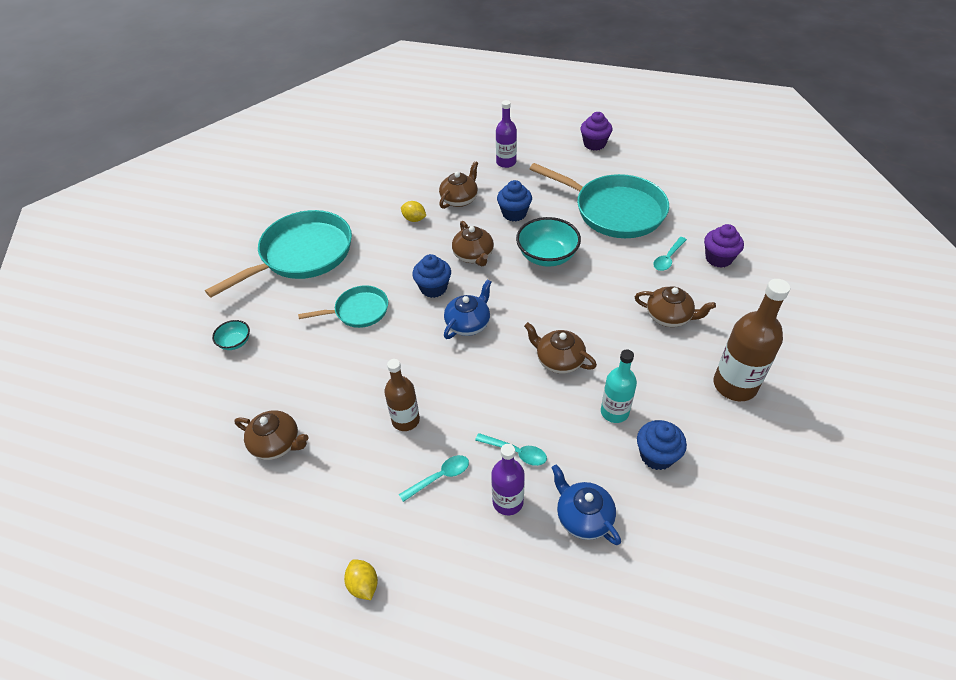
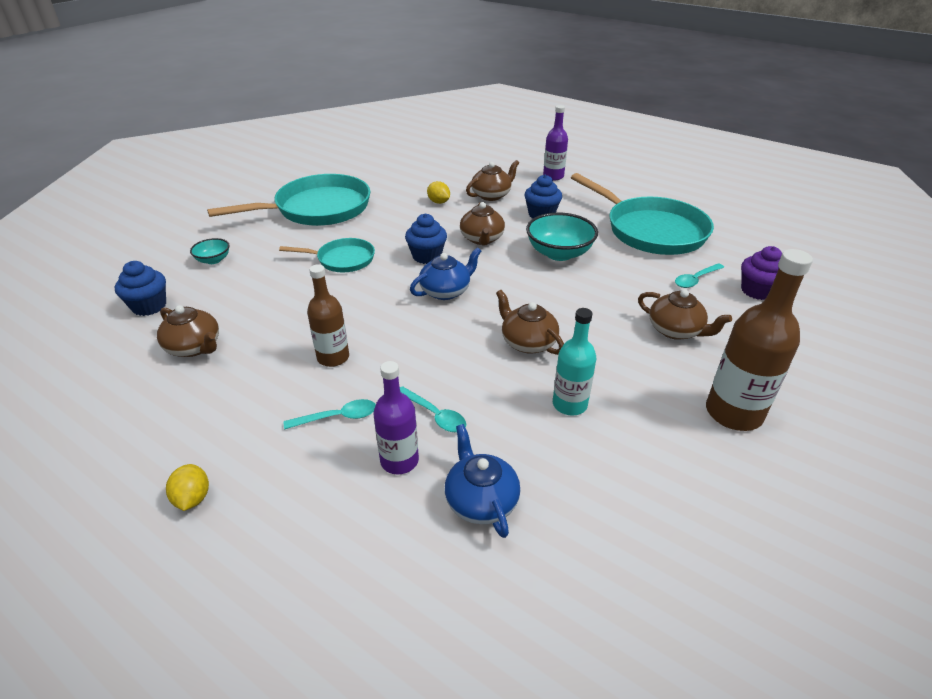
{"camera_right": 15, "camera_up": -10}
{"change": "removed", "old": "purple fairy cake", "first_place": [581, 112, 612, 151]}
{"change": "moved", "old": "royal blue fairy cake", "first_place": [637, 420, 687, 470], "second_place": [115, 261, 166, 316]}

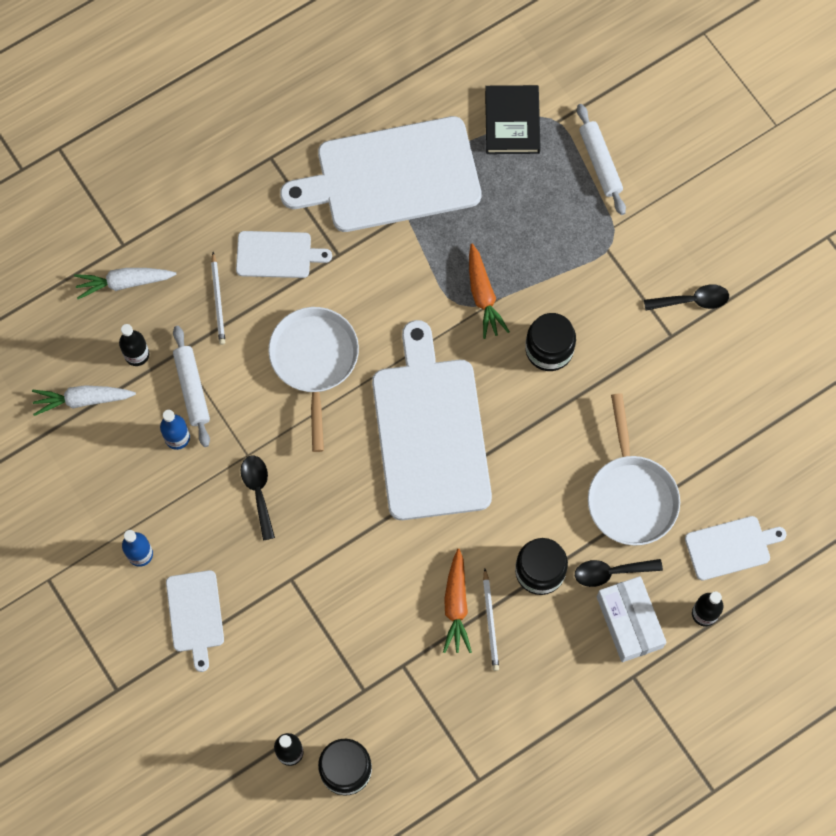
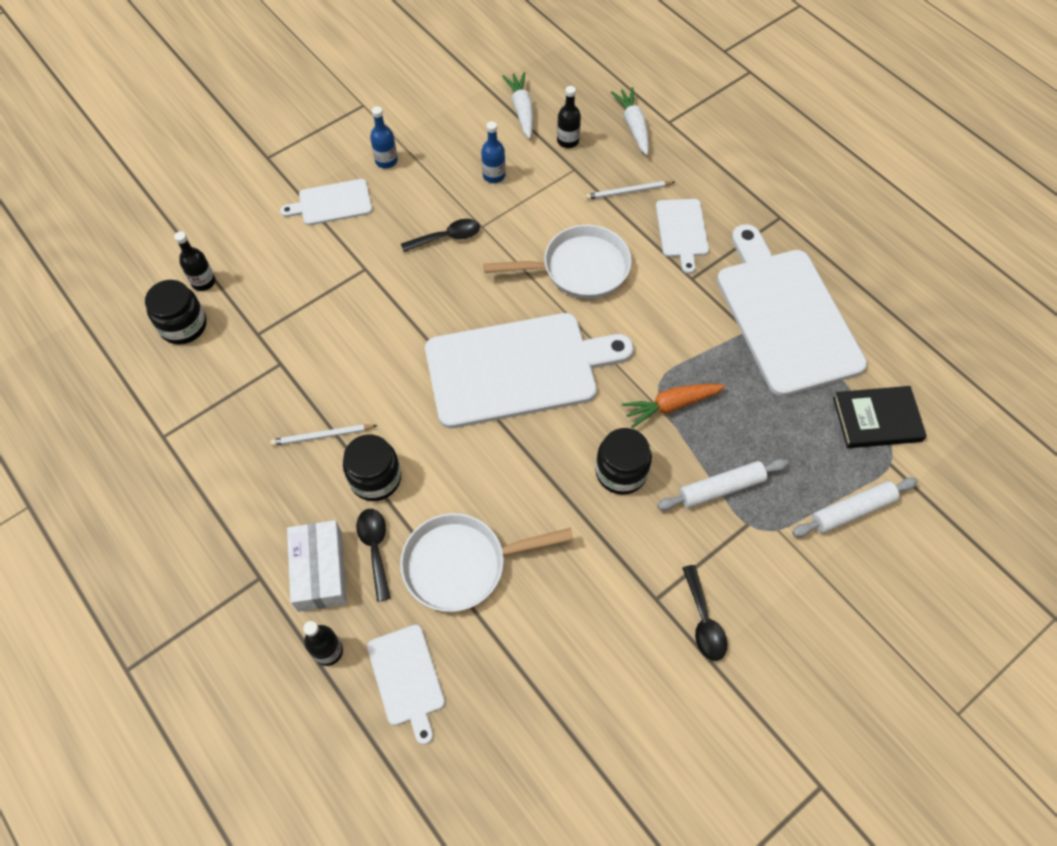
{"camera_right": 85, "camera_up": -10}
{"change": "moved", "old": "pure white rolling pin", "first_place": [173, 326, 210, 447], "second_place": [657, 459, 788, 510]}
{"change": "removed", "old": "orange-coloured root vegetable", "first_place": [443, 549, 472, 653]}
{"change": "turned", "old": "pure white box", "first_place": [597, 576, 667, 662], "second_place": [287, 520, 347, 612], "degrees": -75}

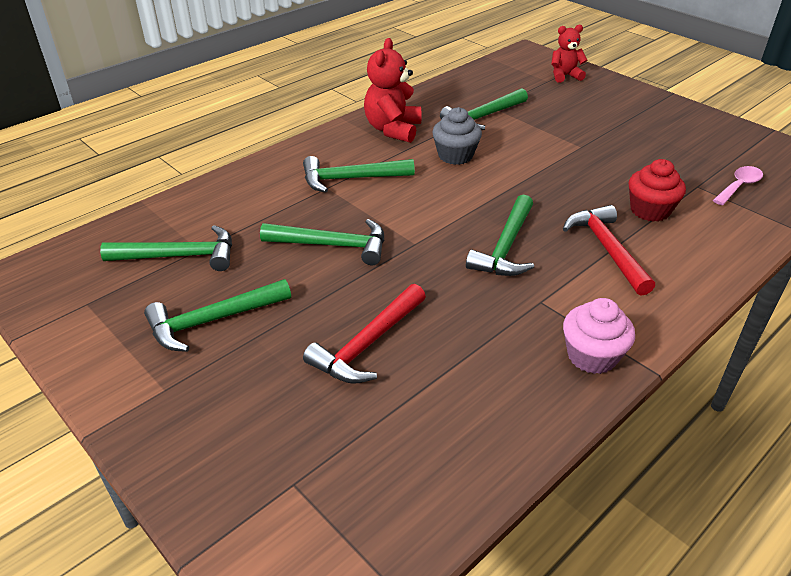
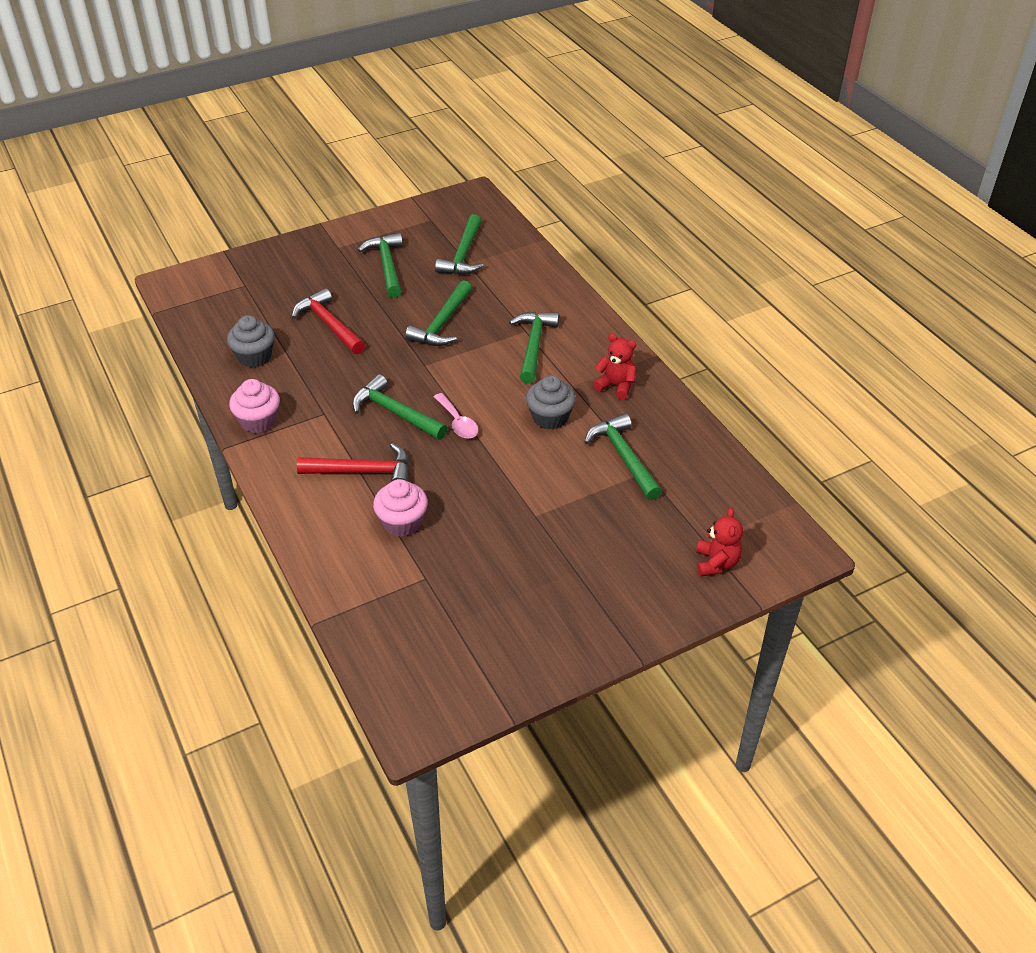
{"camera_right": 105, "camera_up": 5}
{"change": "resized", "old": "crimson teddy", "first_place": [364, 38, 421, 143], "second_place": [593, 334, 636, 400], "factor": 0.65}
{"change": "recoloured", "old": "crimson fairy cake", "new": "pink fairy cake", "first_place": [629, 159, 686, 222], "second_place": [373, 479, 428, 537]}
{"change": "moved", "old": "pink teaspoon", "first_place": [713, 166, 763, 205], "second_place": [434, 393, 478, 439]}
{"change": "added", "new": "grey fairy cake", "second_place": [227, 315, 275, 367]}

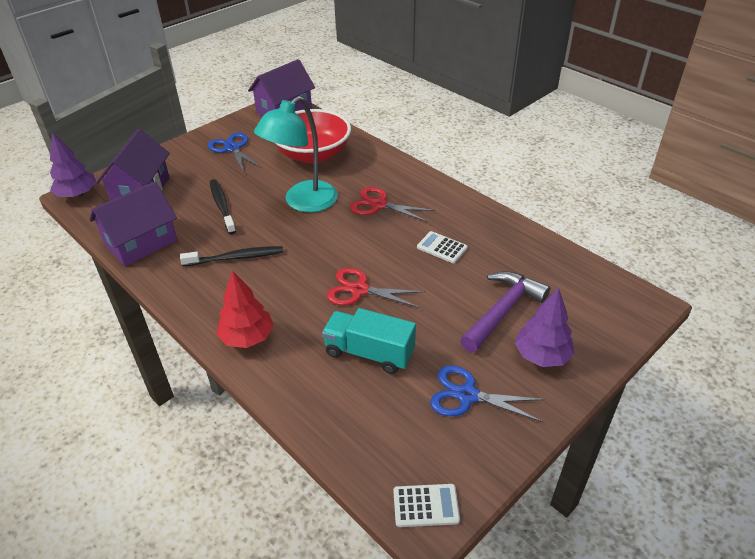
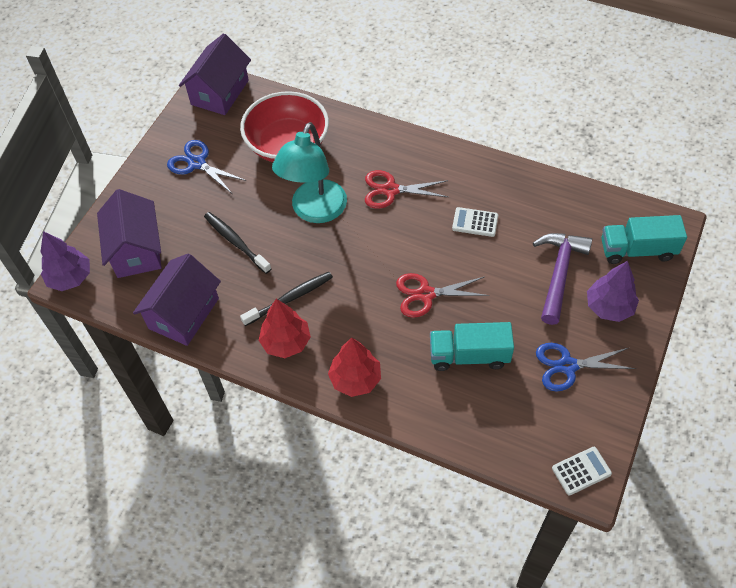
{"camera_right": -20, "camera_up": 15}
{"change": "added", "new": "crimson toy tree", "second_place": [259, 299, 311, 358]}
{"change": "added", "new": "aqua truck", "second_place": [601, 215, 687, 264]}

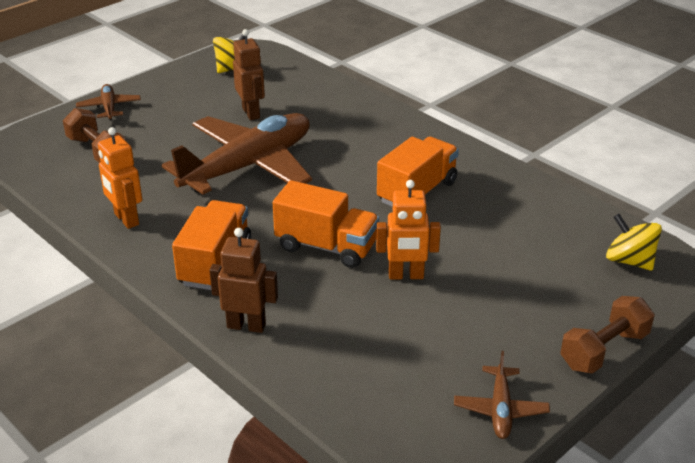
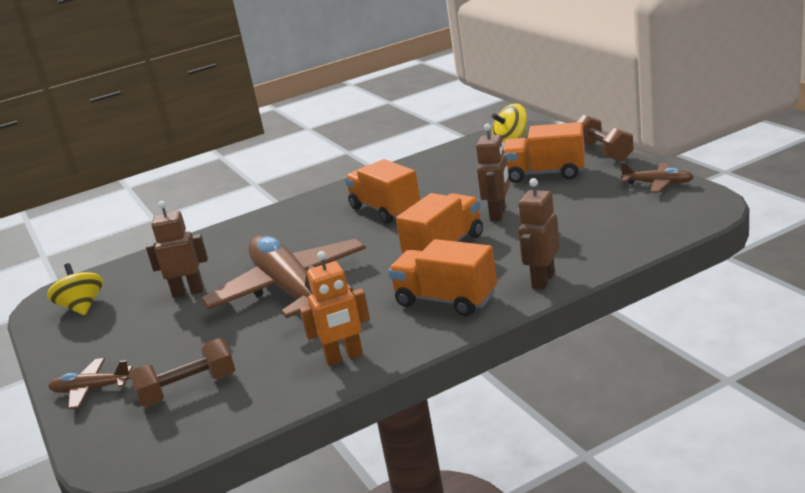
{"camera_right": -70, "camera_up": -10}
{"change": "recoloured", "old": "orange-coloured robot figure", "new": "brown robot figure", "first_place": [376, 180, 441, 279], "second_place": [476, 124, 510, 221]}
{"change": "added", "new": "orange-coloured truck", "second_place": [503, 122, 585, 183]}

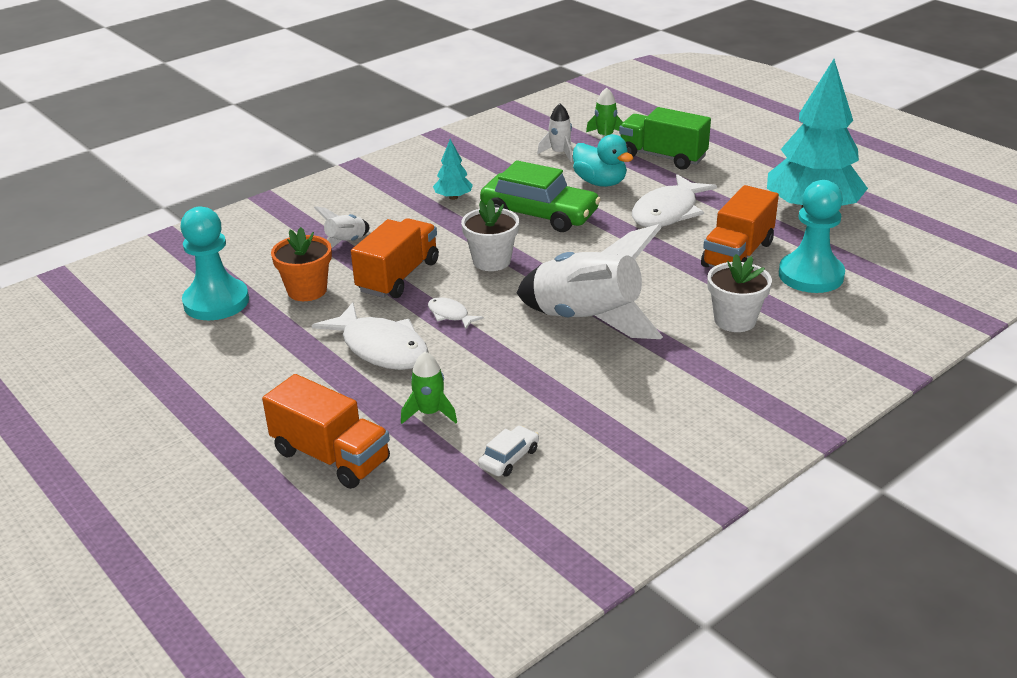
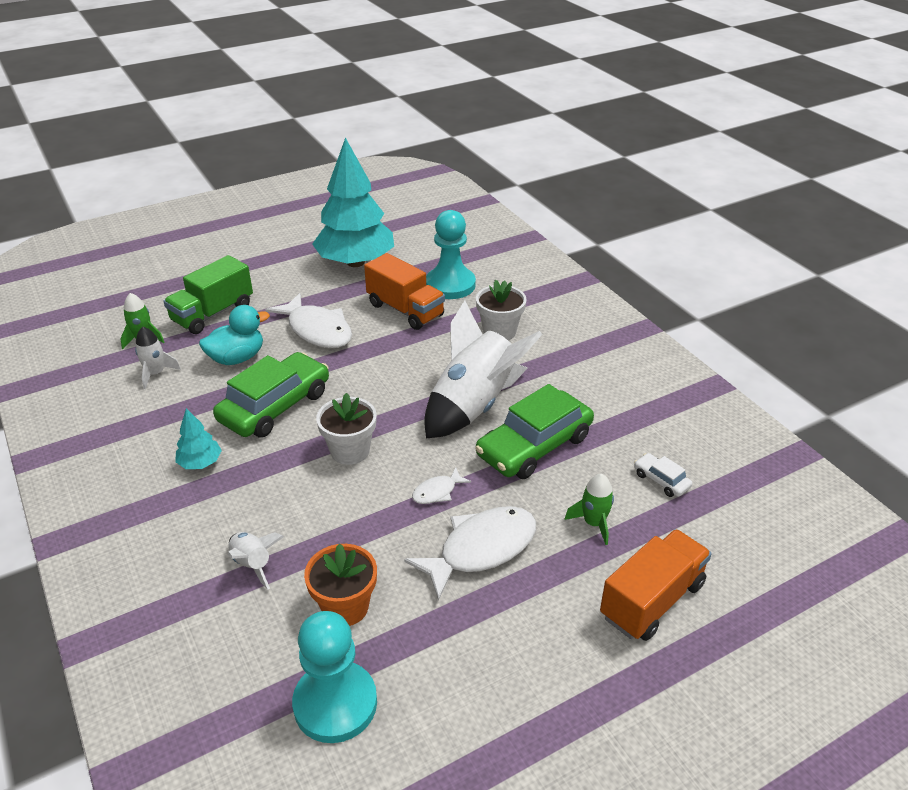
{"camera_right": -80, "camera_up": 5}
{"change": "removed", "old": "orange-coloured truck", "first_place": [351, 218, 439, 298]}
{"change": "added", "new": "leaf-green toy car", "second_place": [475, 384, 594, 479]}

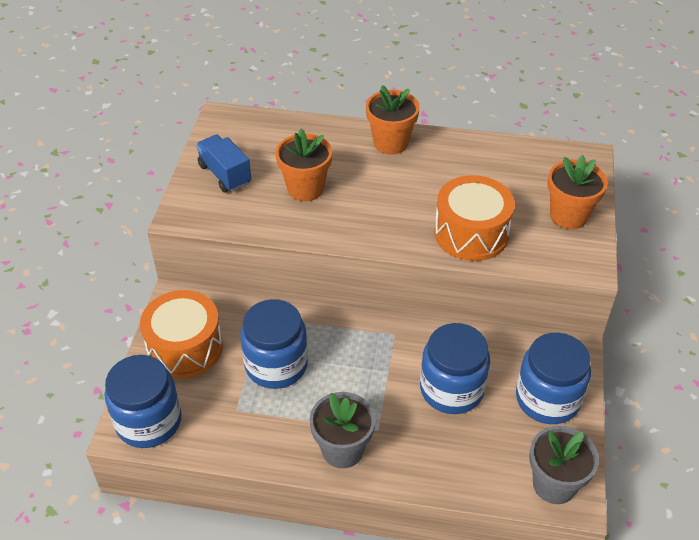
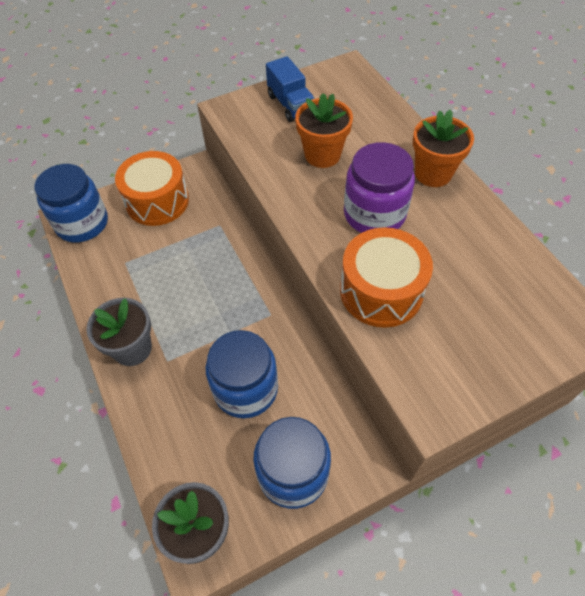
{"camera_right": 55, "camera_up": 10}
{"change": "turned", "old": "royal blue truck", "first_place": [196, 134, 251, 193], "second_place": [266, 56, 315, 122], "degrees": 135}
{"change": "removed", "old": "royal blue jar", "first_place": [240, 299, 308, 389]}
{"change": "removed", "old": "orange-coloured plant pot", "first_place": [548, 155, 608, 229]}
{"change": "added", "new": "purple jar", "second_place": [344, 142, 415, 233]}

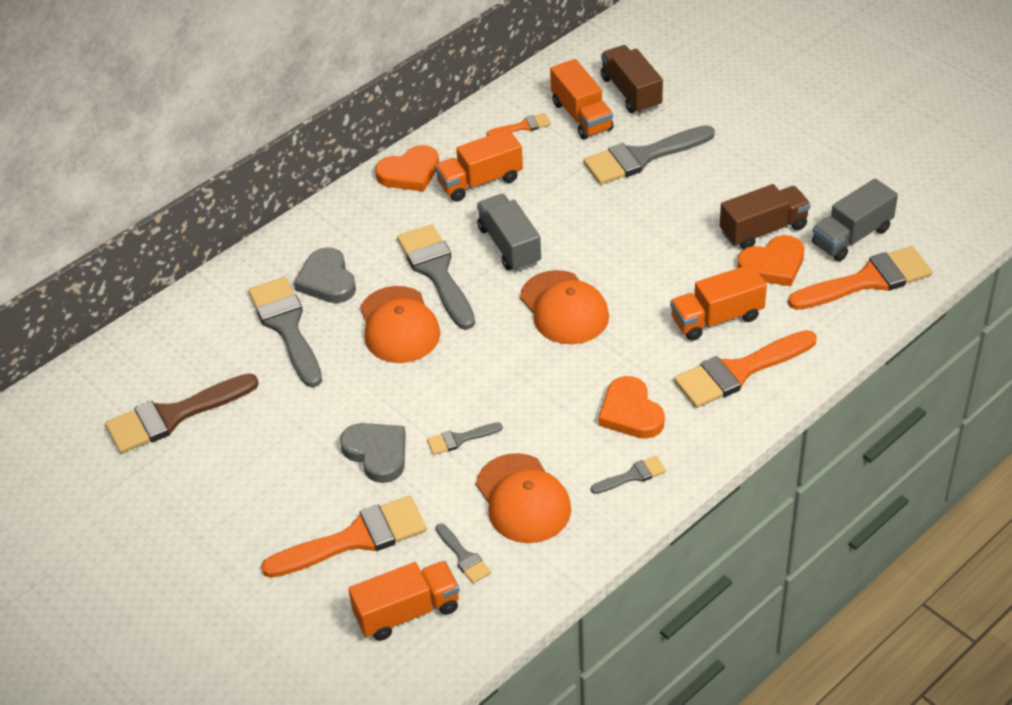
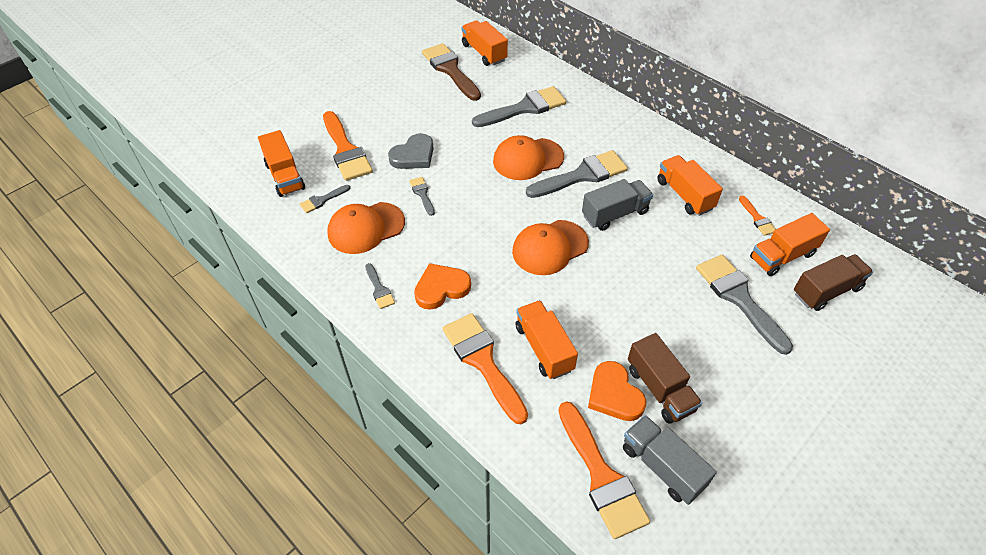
{"camera_right": 85, "camera_up": 5}
{"change": "removed", "old": "grey heart", "first_place": [294, 247, 356, 303]}
{"change": "removed", "old": "orange-coloured heart", "first_place": [375, 145, 439, 192]}
{"change": "added", "new": "orange-coloured truck", "second_place": [461, 20, 508, 66]}

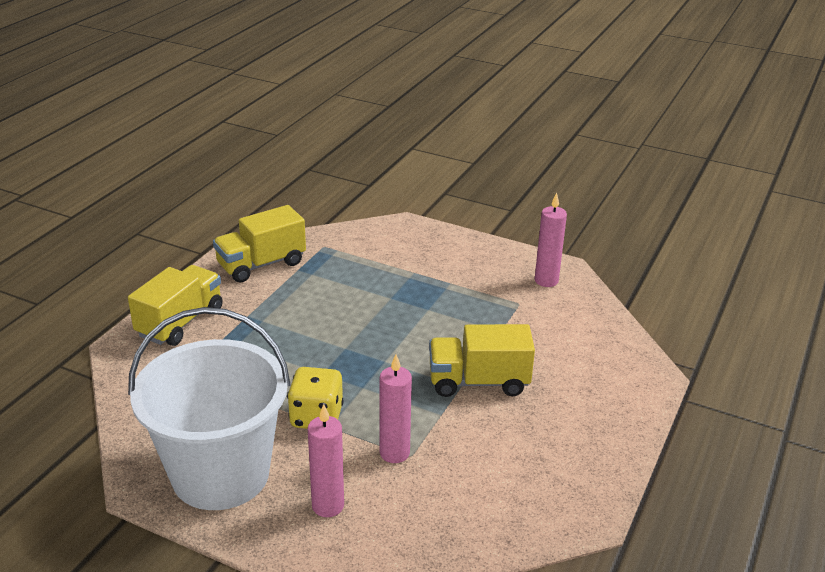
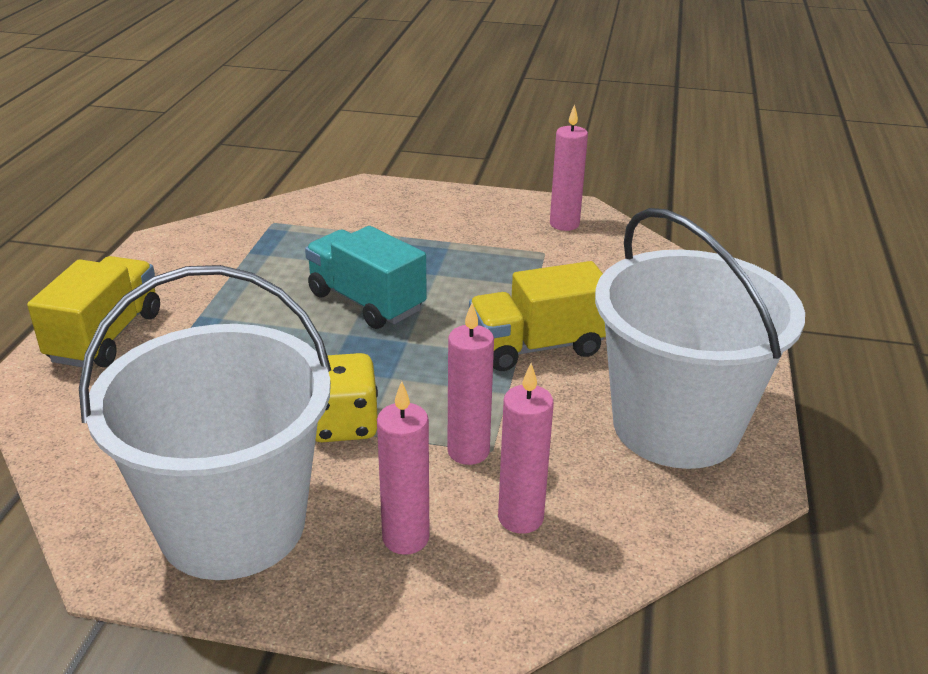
{"camera_right": -15, "camera_up": 0}
{"change": "removed", "old": "golden truck", "first_place": [213, 205, 306, 283]}
{"change": "added", "new": "aqua truck", "second_place": [305, 226, 427, 329]}
{"change": "added", "new": "pink pillar candle", "second_place": [498, 363, 554, 534]}
{"change": "added", "new": "pure white sand bucket", "second_place": [595, 208, 805, 469]}

